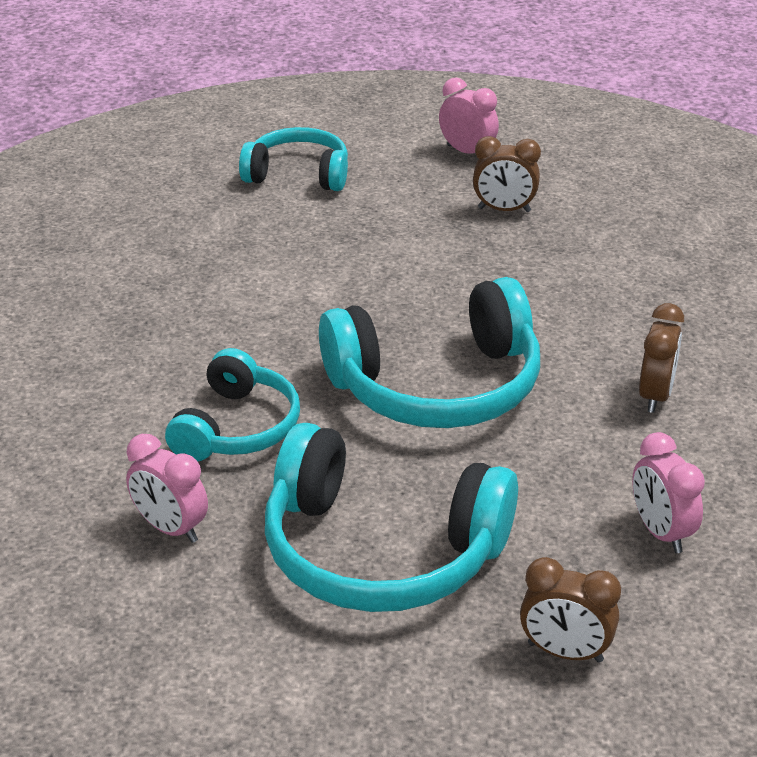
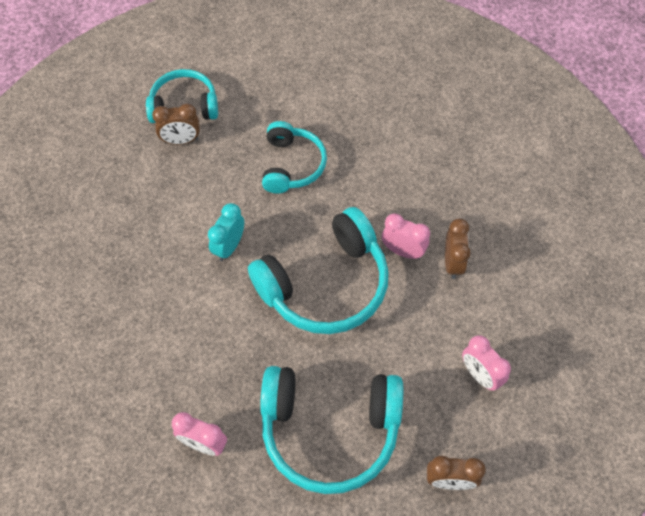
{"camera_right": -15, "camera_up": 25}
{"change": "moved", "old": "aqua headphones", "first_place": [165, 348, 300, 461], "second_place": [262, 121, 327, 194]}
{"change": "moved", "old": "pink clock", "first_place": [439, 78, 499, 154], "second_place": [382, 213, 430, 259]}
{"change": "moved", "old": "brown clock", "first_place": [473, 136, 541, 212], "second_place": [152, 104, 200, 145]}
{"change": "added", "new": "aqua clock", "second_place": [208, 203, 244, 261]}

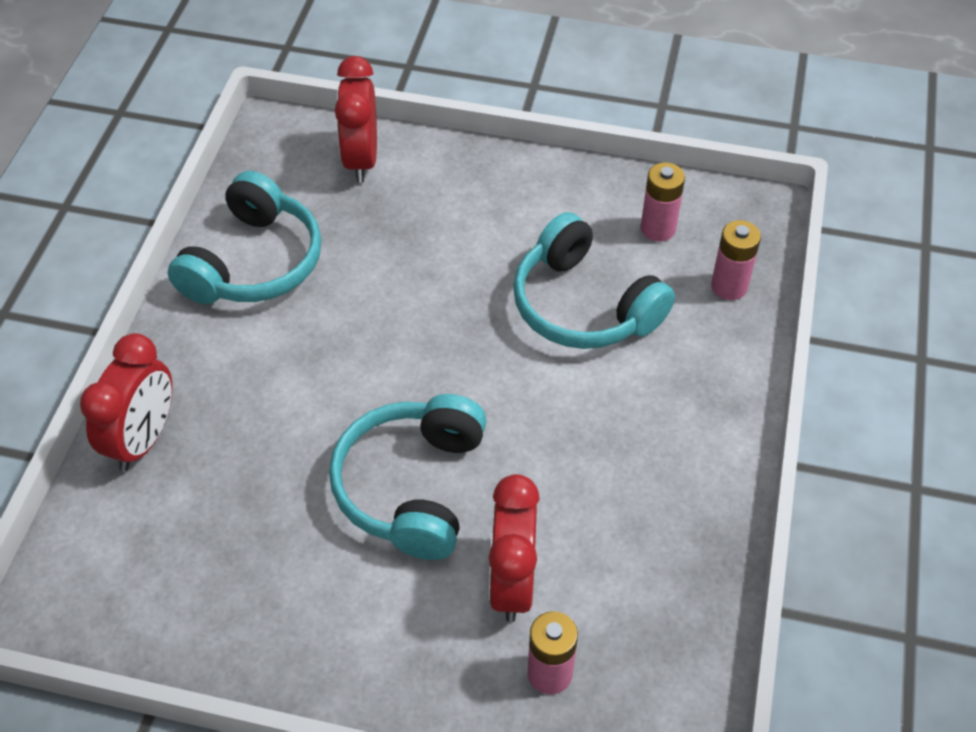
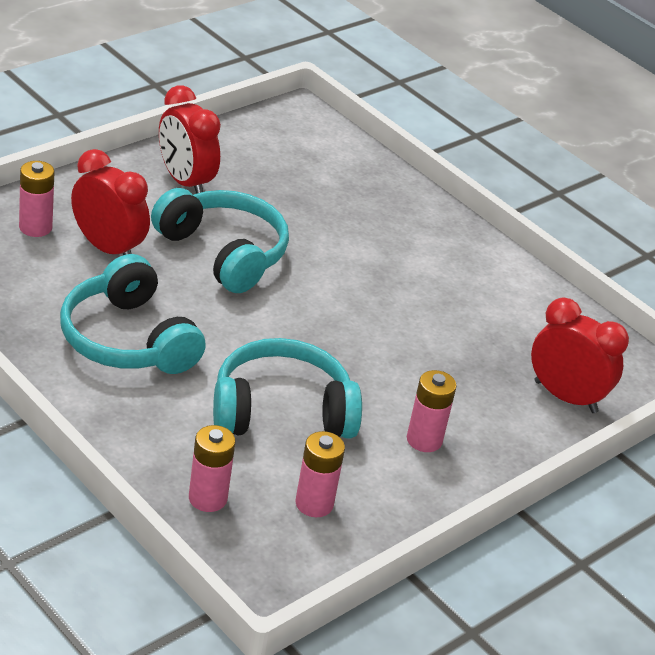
{"camera_right": 120, "camera_up": -15}
{"change": "moved", "old": "crimson clock", "first_place": [80, 333, 173, 471], "second_place": [159, 86, 221, 194]}
{"change": "moved", "old": "aqua headphones", "first_place": [168, 171, 321, 304], "second_place": [60, 254, 206, 374]}
{"change": "added", "new": "pink battery", "second_place": [407, 370, 457, 452]}

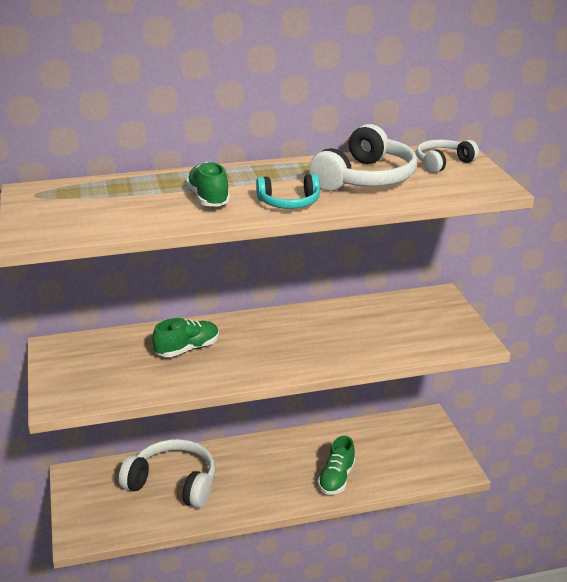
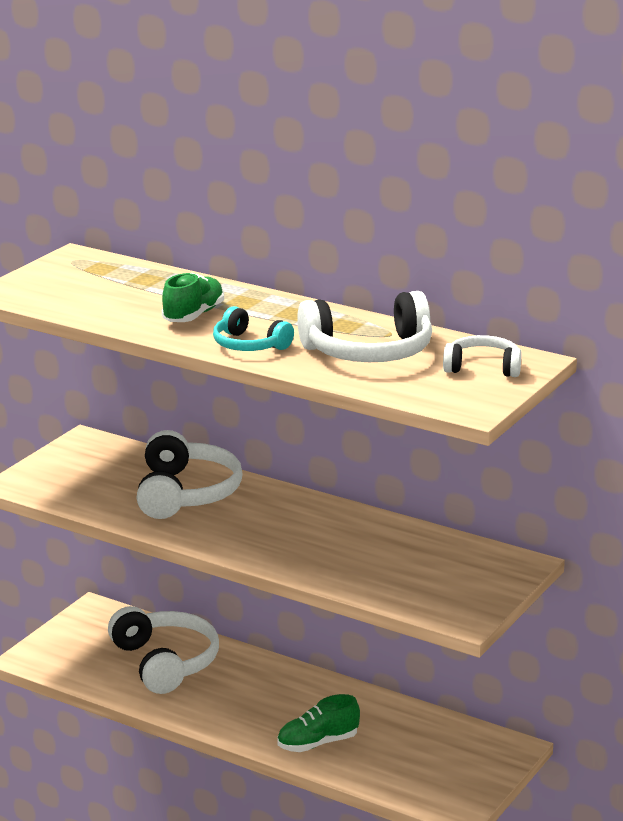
{"camera_right": 45, "camera_up": -5}
{"change": "replaced", "old": "leaf-green lace-up shoe", "new": "pure white headphones", "first_place": [152, 318, 219, 357], "second_place": [137, 430, 243, 519]}

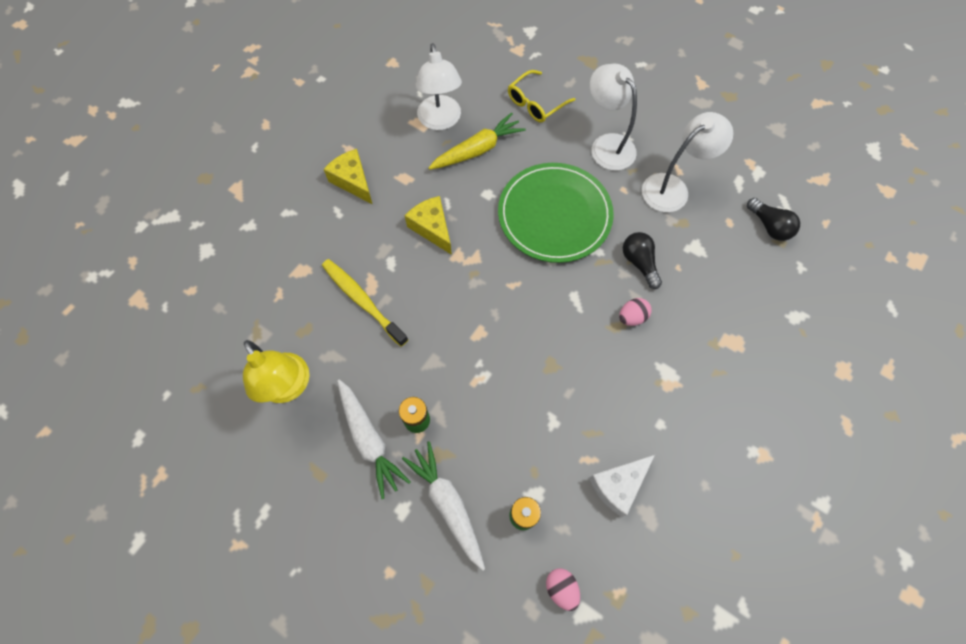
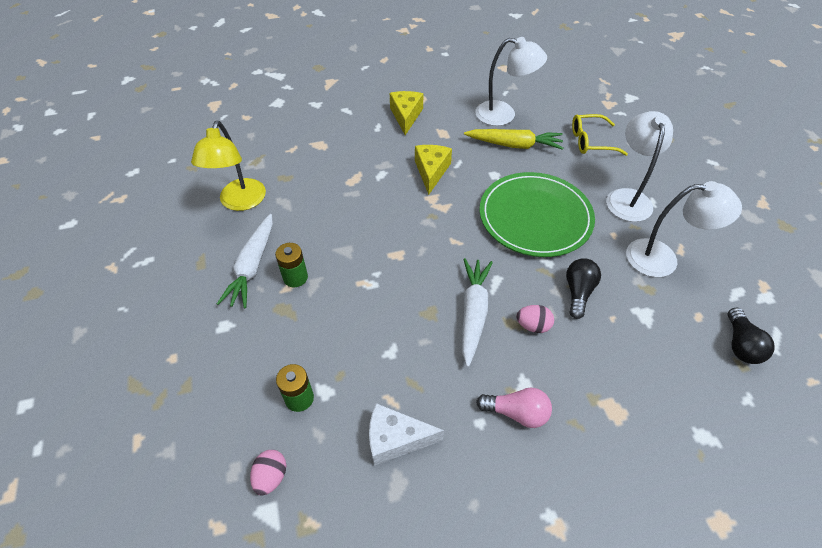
{"camera_right": 40, "camera_up": -15}
{"change": "removed", "old": "golden dental brush", "first_place": [322, 259, 408, 347]}
{"change": "moved", "old": "pure white root vegetable", "first_place": [402, 441, 485, 571], "second_place": [462, 258, 493, 367]}
{"change": "turned", "old": "pure white lamp", "first_place": [416, 43, 462, 130], "second_place": [475, 37, 547, 126], "degrees": -105}
{"change": "added", "new": "pink light bulb", "second_place": [476, 388, 552, 428]}

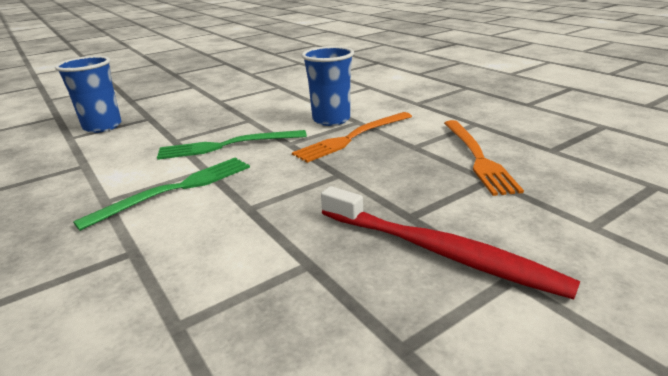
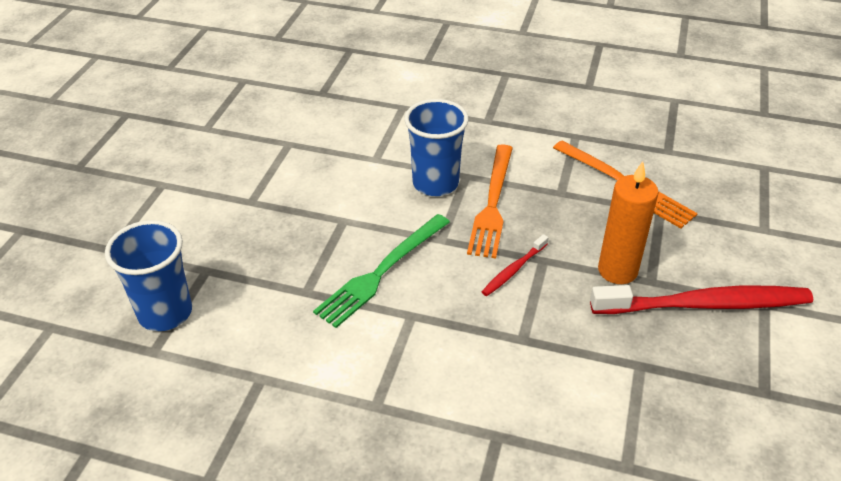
{"camera_right": -40, "camera_up": 15}
{"change": "removed", "old": "leaf-green dinner fork", "first_place": [73, 158, 250, 231]}
{"change": "added", "new": "crimson dental brush", "second_place": [482, 234, 548, 296]}
{"change": "added", "new": "orange-coloured pillar candle", "second_place": [598, 161, 659, 284]}

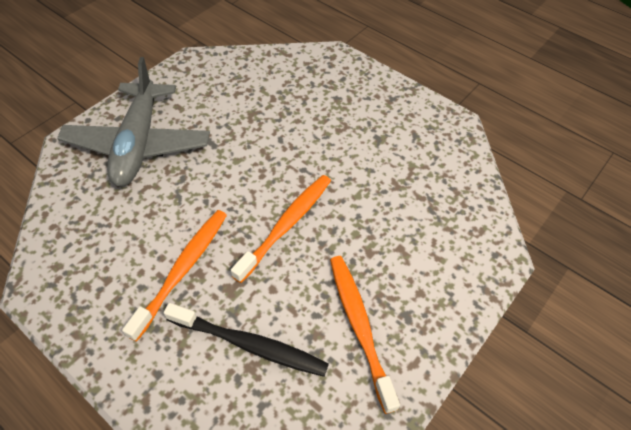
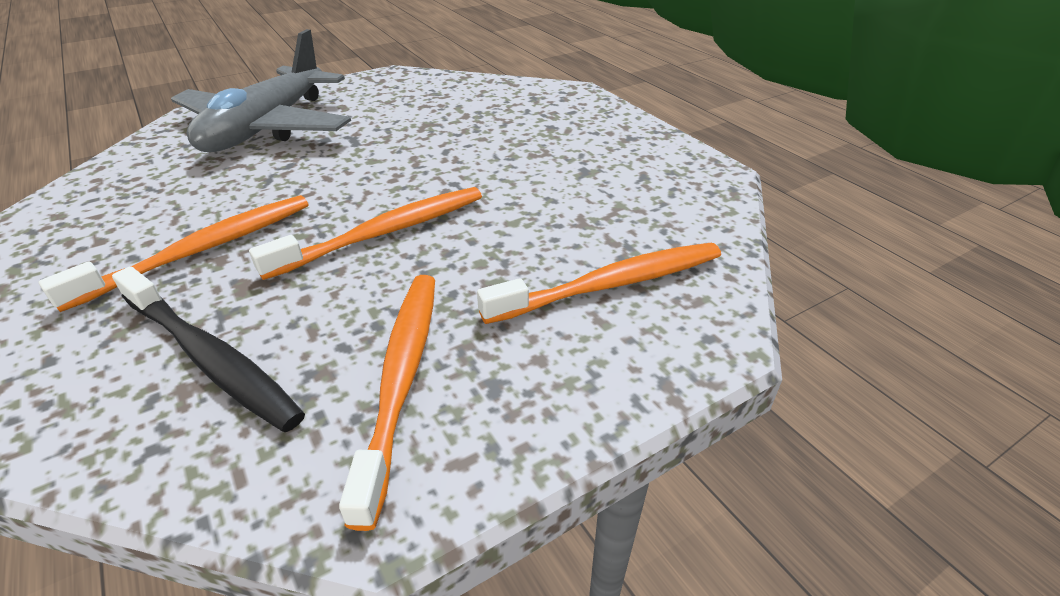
{"camera_right": 20, "camera_up": -15}
{"change": "added", "new": "orange-coloured dental brush", "second_place": [477, 243, 721, 324]}

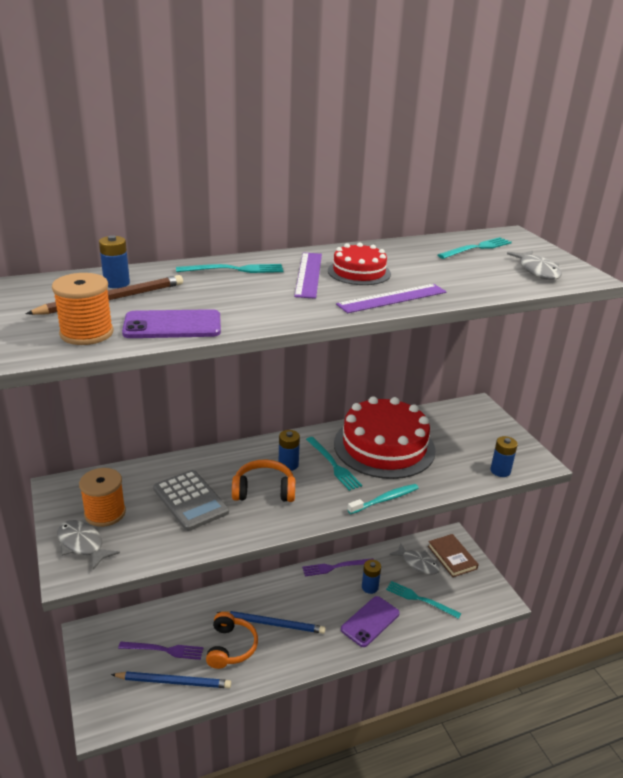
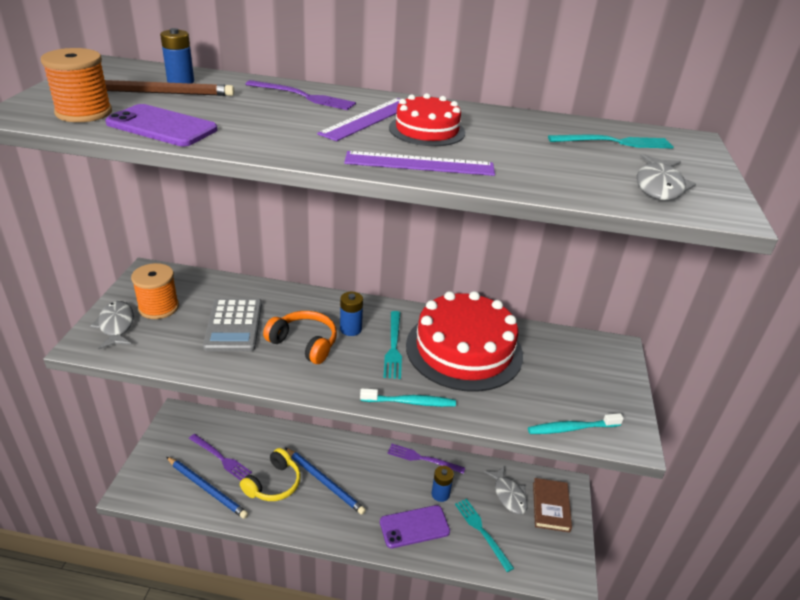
{"camera_right": 30, "camera_up": 5}
{"change": "recoloured", "old": "aqua dinner fork", "new": "purple dinner fork", "first_place": [176, 264, 283, 273], "second_place": [245, 80, 356, 110]}
{"change": "recoloured", "old": "orange-coloured headphones", "new": "golden headphones", "first_place": [206, 612, 258, 669], "second_place": [240, 448, 301, 501]}
{"change": "replaced", "old": "royal blue battery", "new": "aqua dental brush", "first_place": [491, 436, 518, 477], "second_place": [528, 413, 624, 434]}

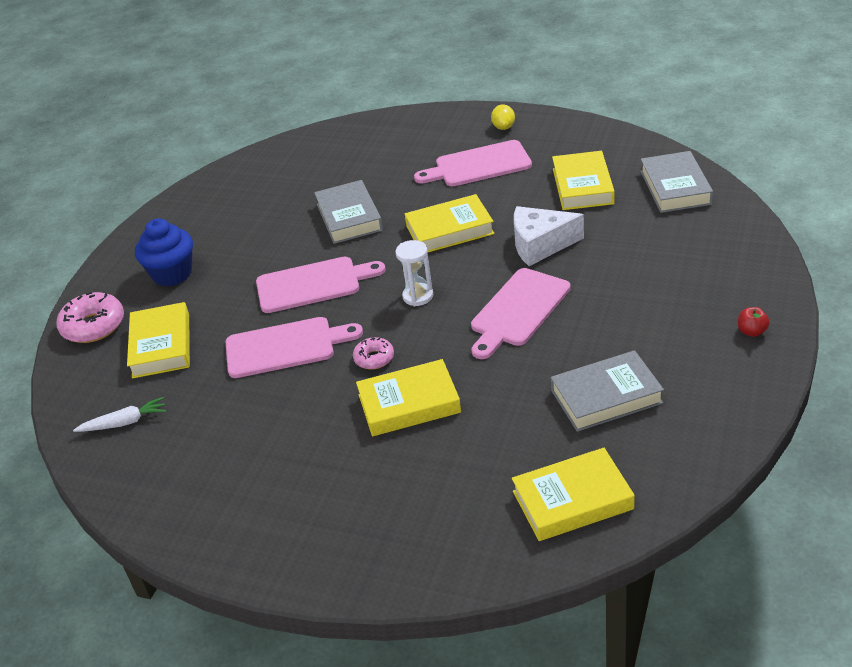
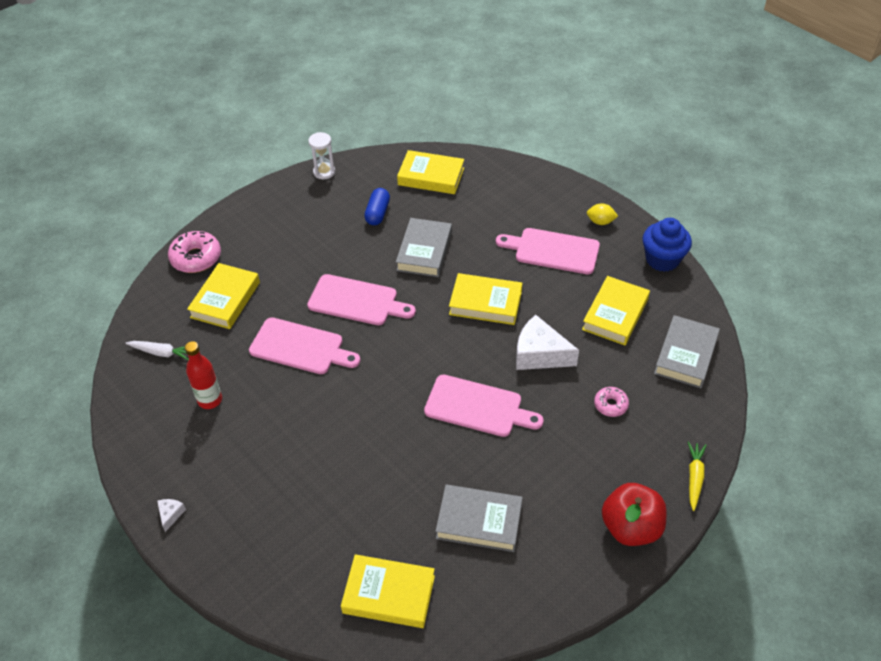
{"camera_right": 25, "camera_up": 10}
{"change": "moved", "old": "royal blue fairy cake", "first_place": [135, 218, 193, 286], "second_place": [642, 218, 692, 272]}
{"change": "moved", "old": "pink doughnut", "first_place": [353, 337, 394, 369], "second_place": [594, 387, 629, 417]}
{"change": "moved", "old": "golden hardcover", "first_place": [356, 359, 461, 436], "second_place": [397, 150, 464, 194]}
{"change": "moved", "old": "pure white sand timer", "first_place": [395, 240, 433, 306], "second_place": [308, 132, 335, 179]}
{"change": "turned", "old": "pink bread board", "first_place": [471, 268, 571, 359], "second_place": [424, 375, 544, 437], "degrees": -135}
{"change": "turned", "old": "golden lemon", "first_place": [491, 105, 515, 130], "second_place": [587, 203, 618, 225], "degrees": 75}
{"change": "resized", "old": "crimson toy apple", "first_place": [738, 307, 769, 337], "second_place": [602, 483, 666, 546], "factor": 2.33}
{"change": "added", "new": "pure white cheese wedge", "second_place": [157, 499, 186, 532]}
{"change": "added", "new": "crimson bottle", "second_place": [185, 341, 222, 409]}
{"change": "added", "new": "royal blue pill", "second_place": [364, 188, 390, 225]}
{"change": "added", "new": "golden root vegetable", "second_place": [688, 442, 706, 511]}

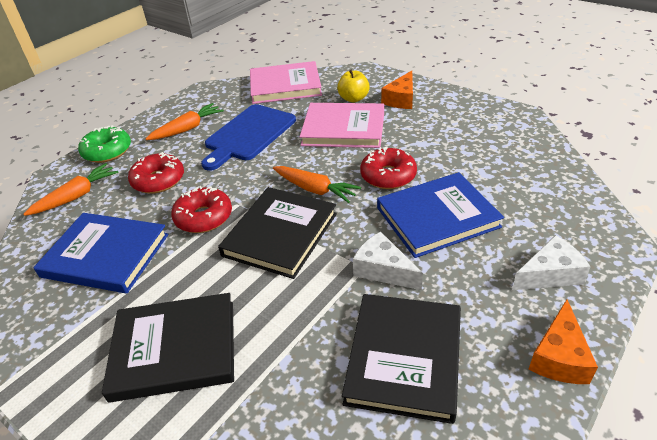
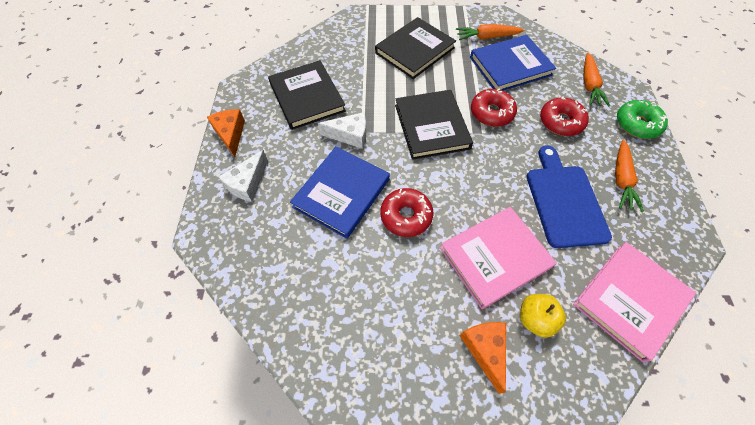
{"camera_right": 140, "camera_up": 20}
{"change": "moved", "old": "orange-coloured root vegetable", "first_place": [273, 166, 361, 203], "second_place": [456, 24, 524, 40]}

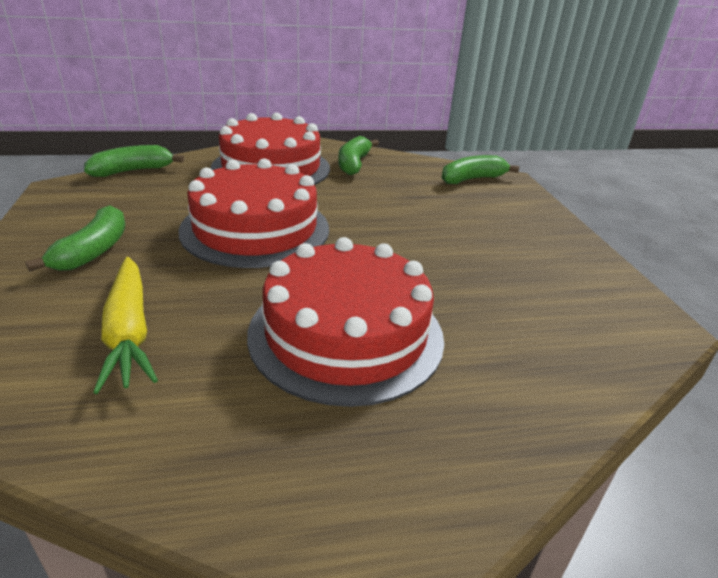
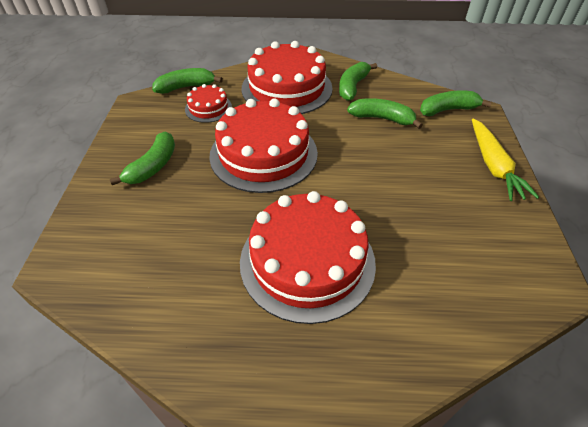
{"camera_right": 15, "camera_up": 15}
{"change": "moved", "old": "golden root vegetable", "first_place": [93, 257, 158, 394], "second_place": [472, 119, 539, 201]}
{"change": "added", "new": "crimson gateau", "second_place": [185, 84, 232, 123]}
{"change": "added", "new": "leaf-green toy banana", "second_place": [347, 98, 423, 129]}

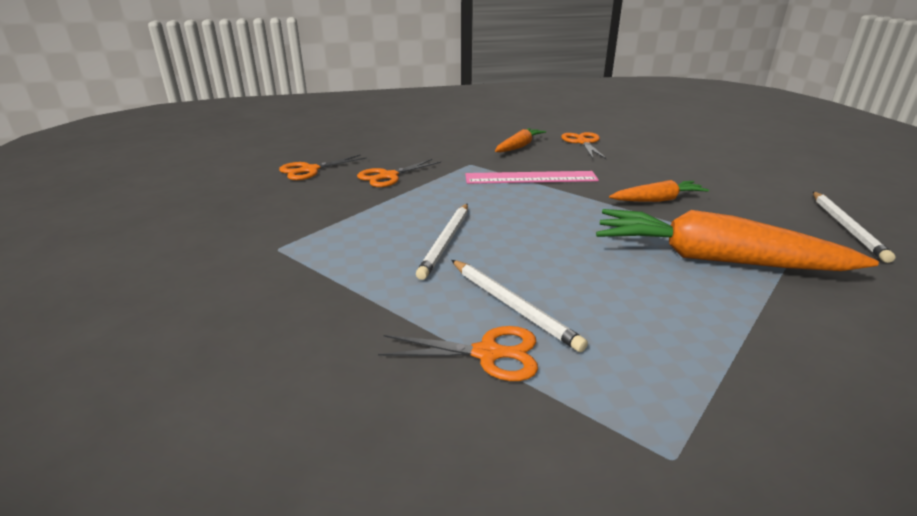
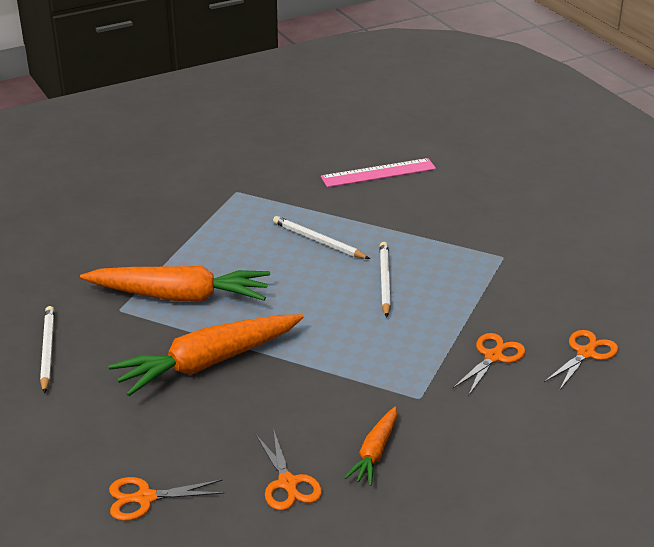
{"camera_right": 165, "camera_up": 5}
{"change": "moved", "old": "orange-coloured scissors", "first_place": [378, 326, 538, 381], "second_place": [109, 477, 224, 521]}
{"change": "moved", "old": "pink straightedge", "first_place": [465, 171, 599, 184], "second_place": [321, 158, 436, 187]}
{"change": "resized", "old": "orange-coloured root vegetable", "first_place": [609, 180, 709, 202], "second_place": [108, 314, 304, 396], "factor": 1.94}

